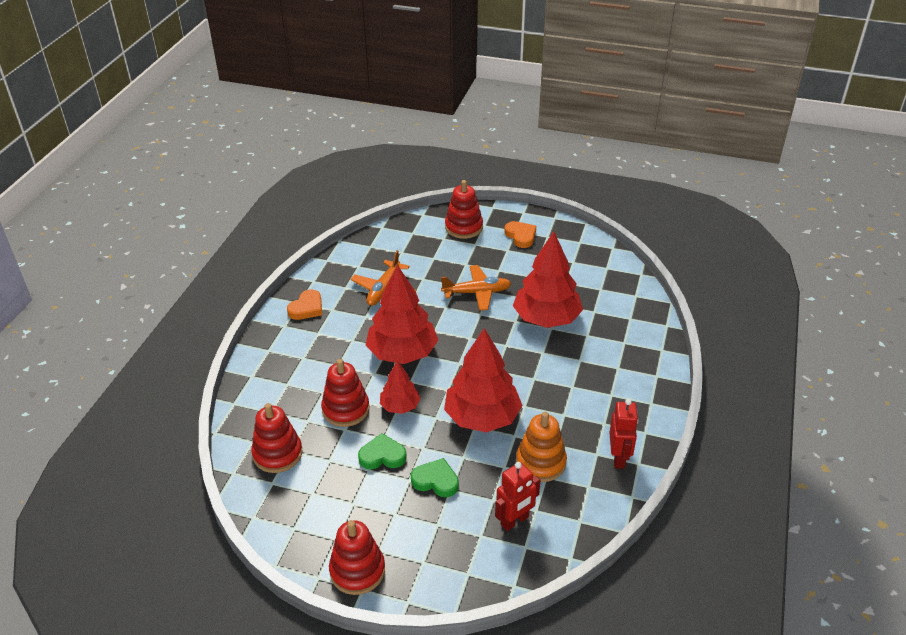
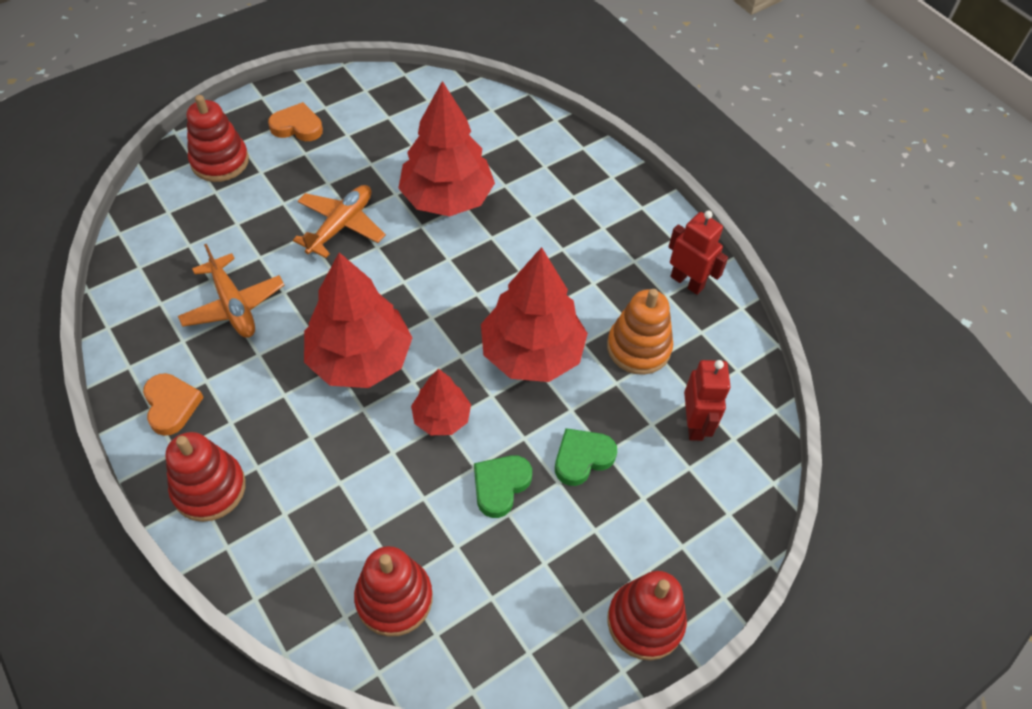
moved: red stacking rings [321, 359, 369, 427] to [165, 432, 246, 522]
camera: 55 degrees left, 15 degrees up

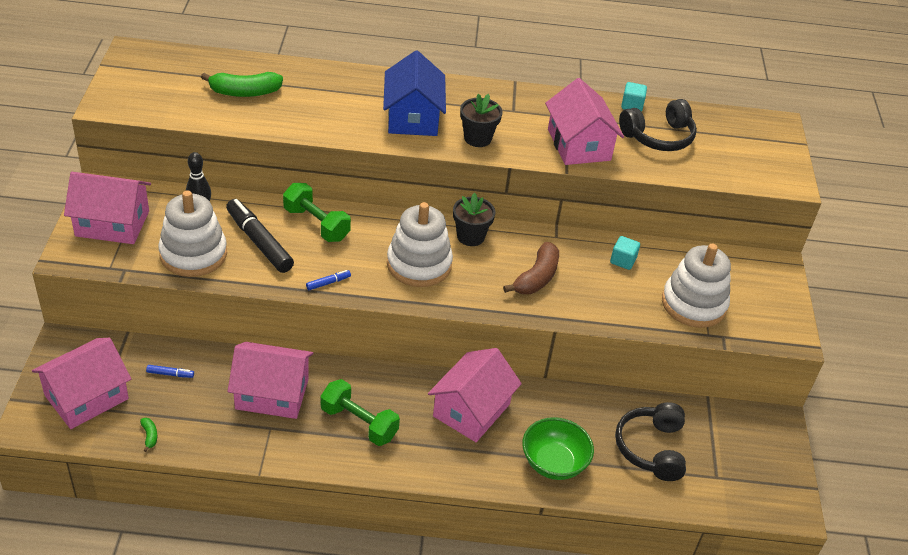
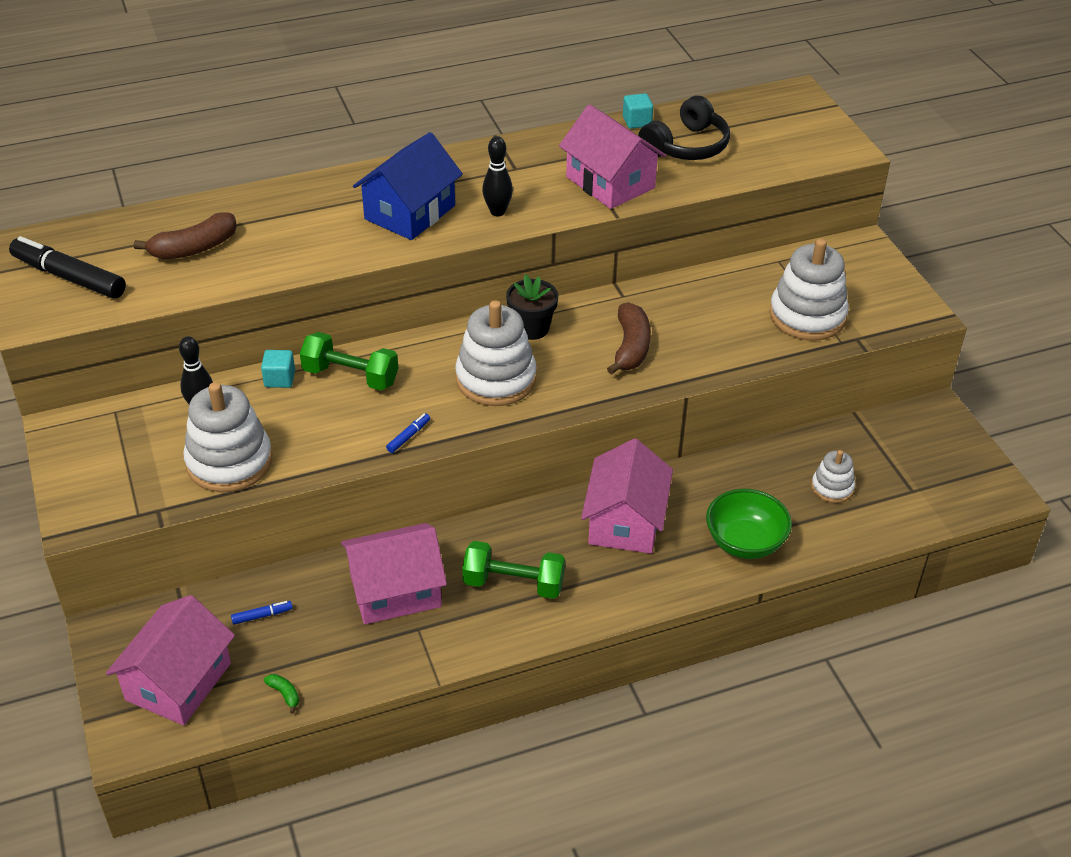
removed: rosy toy house [64, 172, 151, 244]
moved: black marker [226, 199, 294, 273] to [9, 236, 126, 299]; turquoise solid cube [610, 236, 640, 270] to [261, 350, 295, 388]
replaced: black potted plant [460, 94, 502, 147] to black tenpin [482, 136, 513, 216]; black over-ear headphones [615, 402, 686, 481] to white stacking rings [811, 450, 855, 503]
recoloured: green toy banana [201, 72, 283, 97] to russet toy banana [134, 212, 237, 259]
turned: royal blue toy house [383, 50, 446, 136] = [353, 132, 463, 240] 60 degrees clockwise
camera: 20 degrees left, 0 degrees up

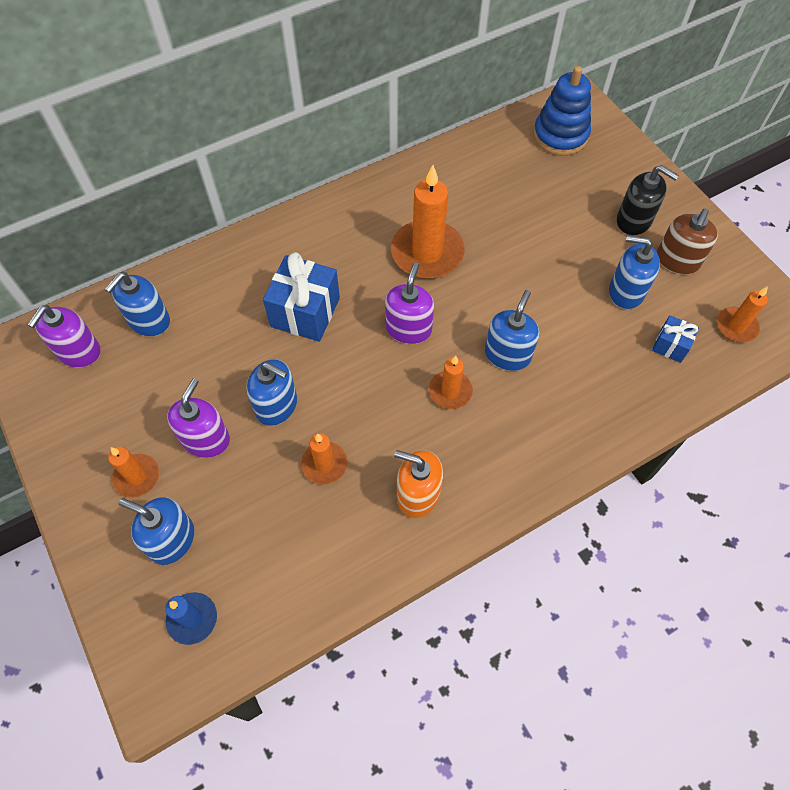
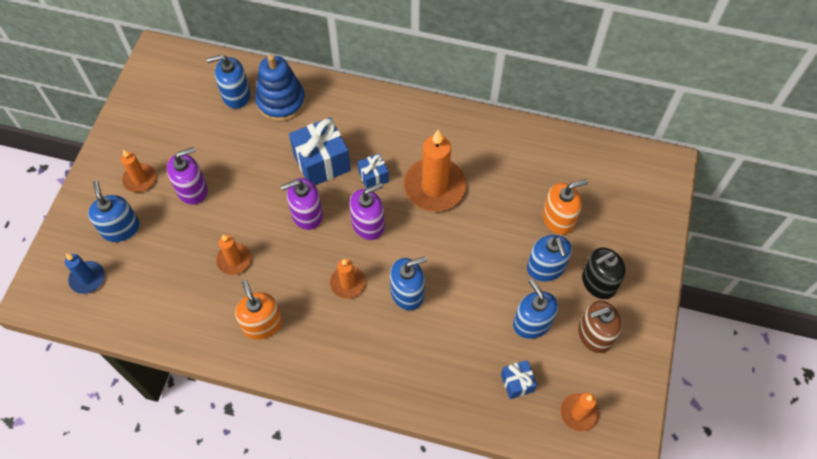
added: royal blue wrapped gift [358, 153, 389, 188]; bright orange soap dispenser [543, 179, 588, 235]
moved: purple soap dispenser [28, 305, 100, 368] to [281, 178, 323, 230]; royal blue soap dispenser [246, 360, 297, 426] to [527, 235, 572, 282]; royal blue stacking rings [533, 66, 591, 156] to [255, 54, 306, 122]
turned: black soap dispenser [617, 165, 679, 235] = [582, 247, 626, 299] 75 degrees clockwise
camera: 45 degrees right, 0 degrees up

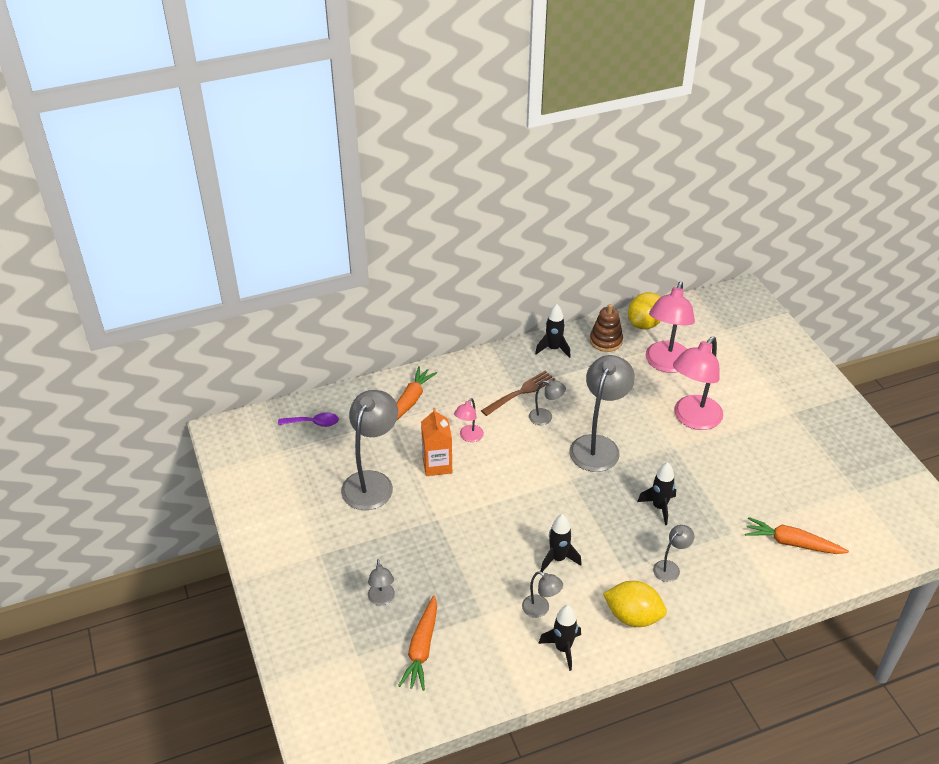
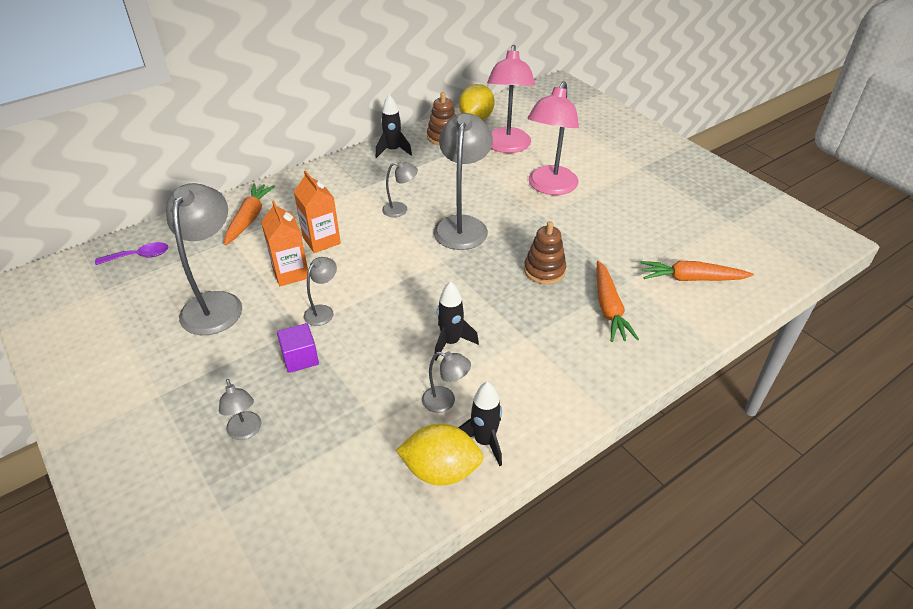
removed: russet dinner fork [481, 371, 555, 416]
added: purple solid cube [277, 323, 319, 373]
moved: bright orange root vegetable [398, 595, 437, 691] to [597, 261, 639, 342]; bright yellow citrus fruit [603, 581, 667, 627] to [396, 423, 483, 486]; gray desk lamp [653, 525, 694, 582] to [304, 257, 337, 326]
replaced: rosy desk lamp [454, 398, 484, 442] to bright orange carton [294, 170, 341, 253]; black rocket [637, 462, 676, 525] to russet stacking rings [524, 221, 566, 284]
camera: 15 degrees left, 0 degrees up

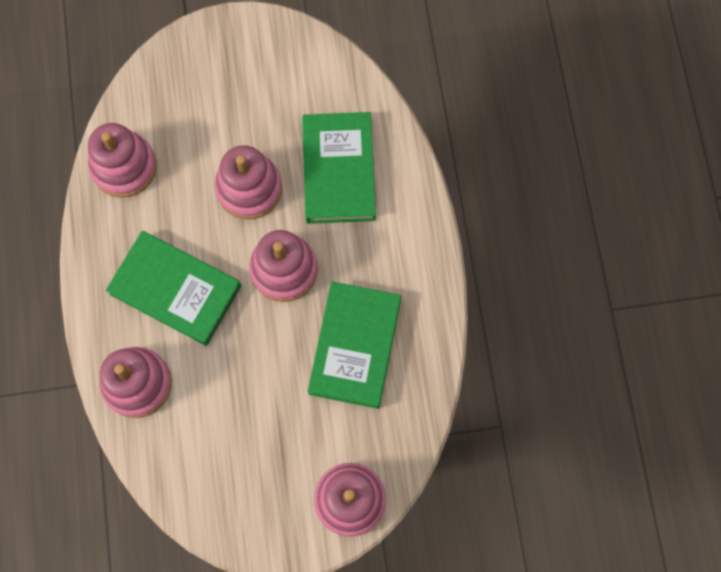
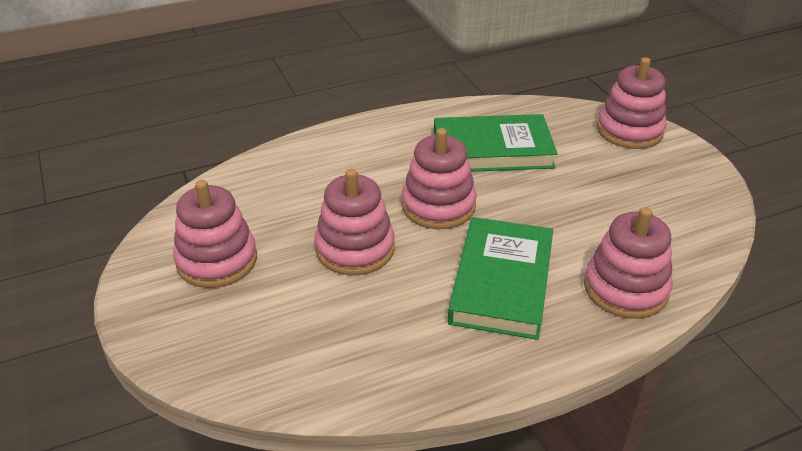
removed: green book [302, 112, 376, 224]
moved: rosy stacking rings [88, 123, 157, 198] to [173, 180, 257, 288]
camera: 105 degrees left, 35 degrees down

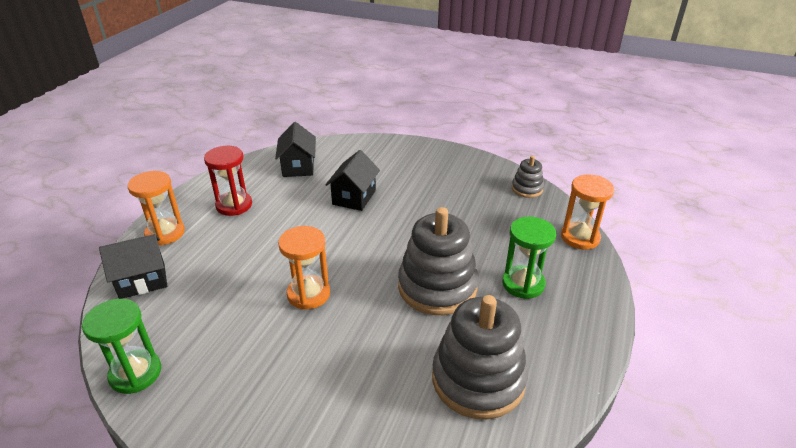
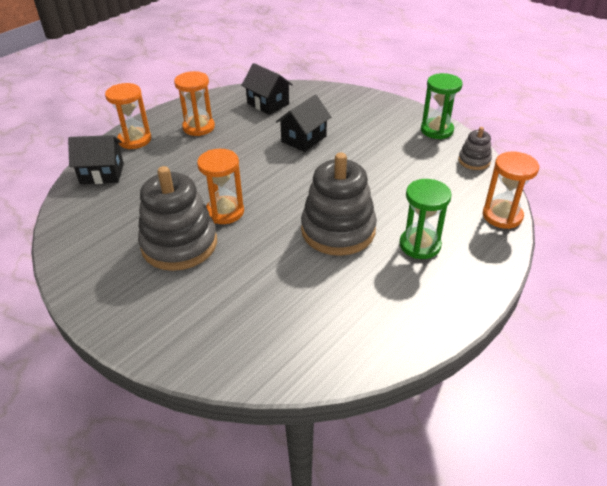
moved: green hourglass [82, 299, 161, 394] to [421, 73, 463, 139]; gray stacking rings [432, 295, 528, 419] to [138, 166, 217, 271]
recoloured: red hourglass [204, 146, 252, 216] to bright orange hourglass [174, 71, 215, 136]
turned: black toy house [275, 122, 316, 177] = [241, 63, 293, 115] 60 degrees counterclockwise
camera: 20 degrees right, 5 degrees up

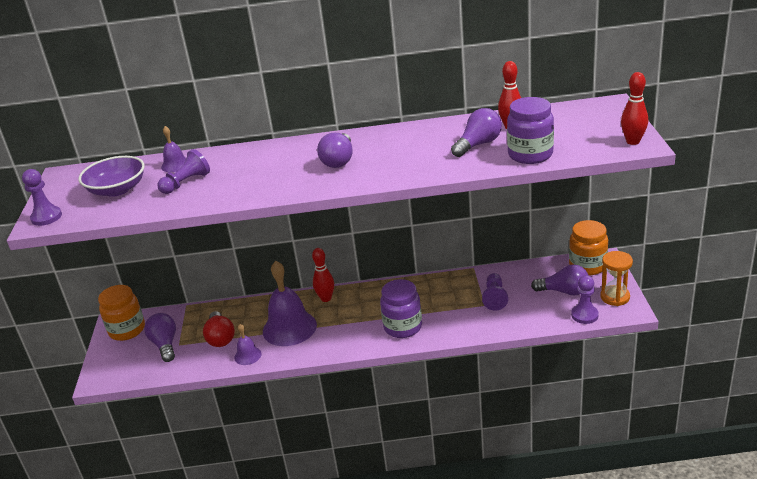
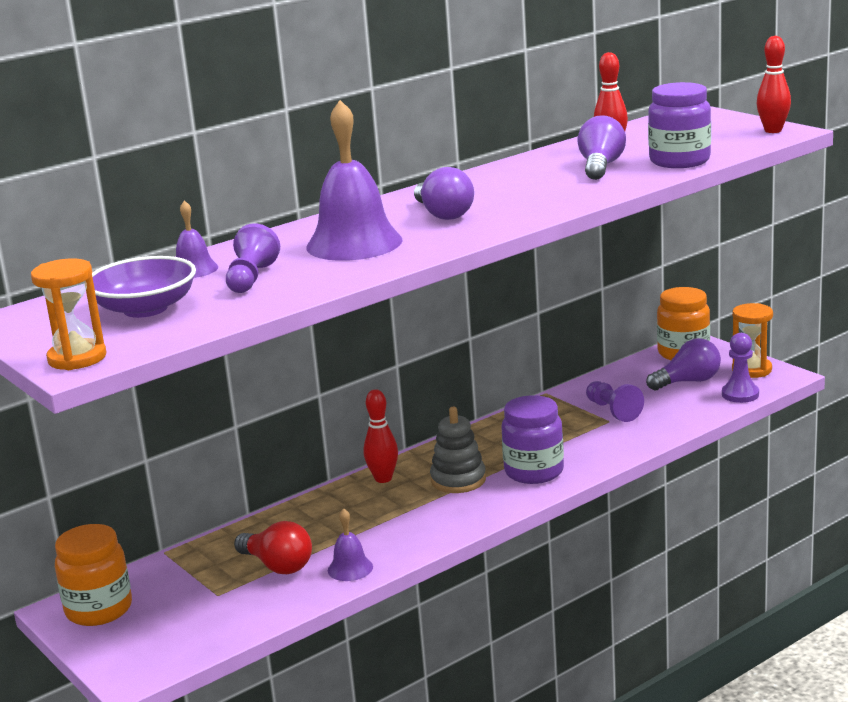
removed: purple lightbulb [144, 313, 176, 362]
added: gray stacking rings [430, 407, 486, 493]
moved: purple bell [263, 261, 317, 346] to [306, 100, 402, 261]
replaced: purple pawn [22, 169, 62, 226] to bright orange hourglass [31, 259, 106, 370]
camera: 35 degrees left, 10 degrees down

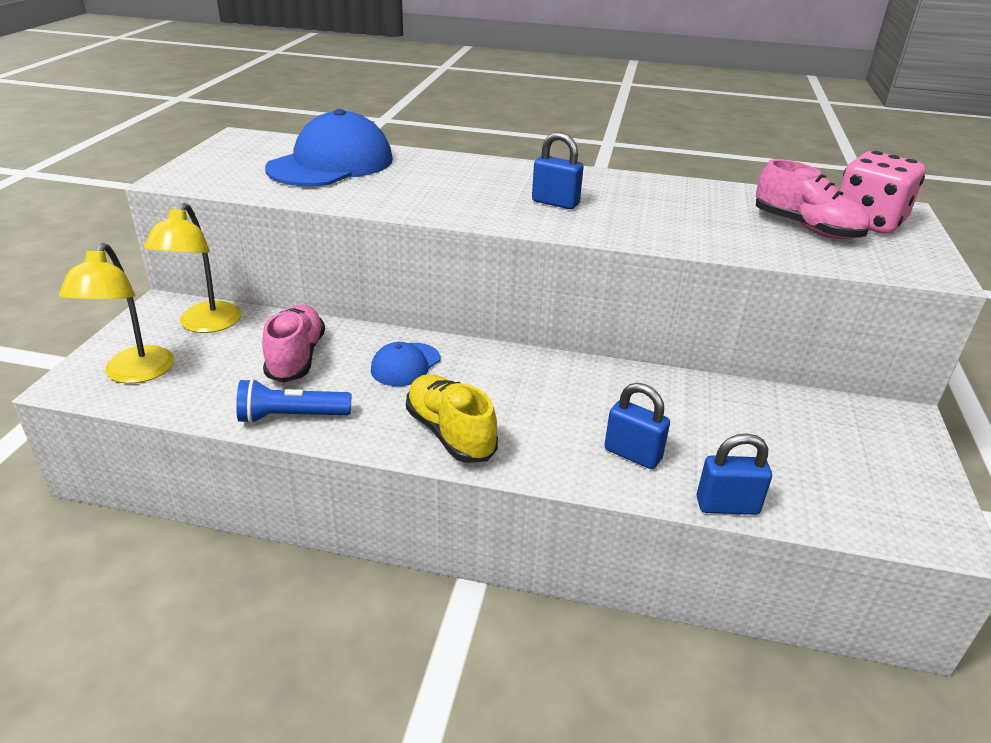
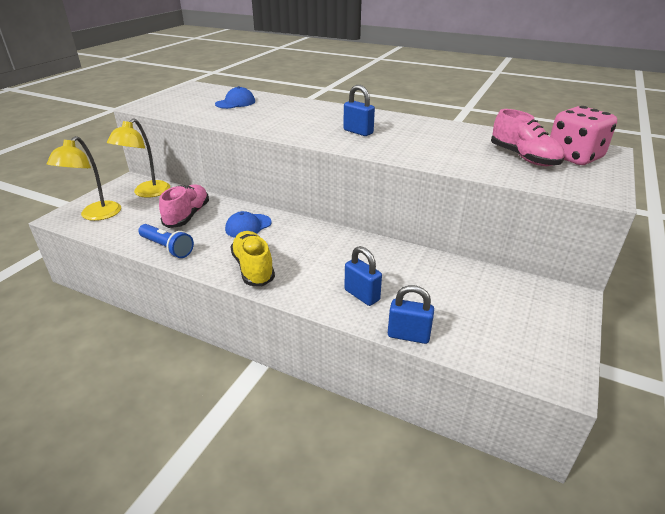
turned: royal blue torch [236, 379, 351, 424] = [138, 224, 194, 258] 150 degrees counterclockwise
resized: royal blue cap [265, 109, 393, 186] = [215, 86, 255, 109] x0.50
camera: 15 degrees right, 0 degrees up

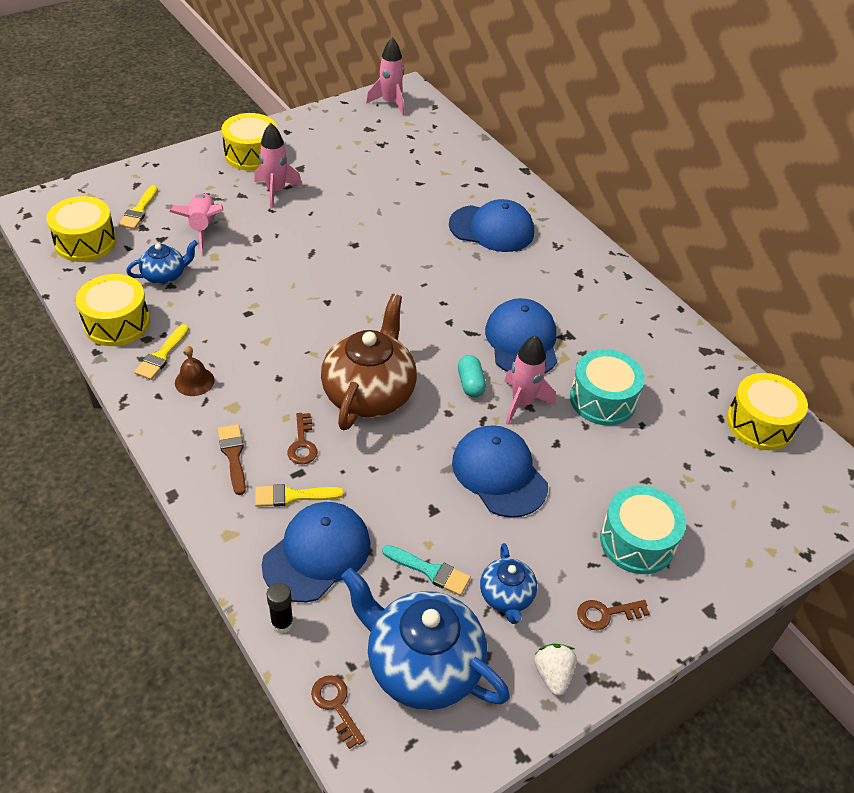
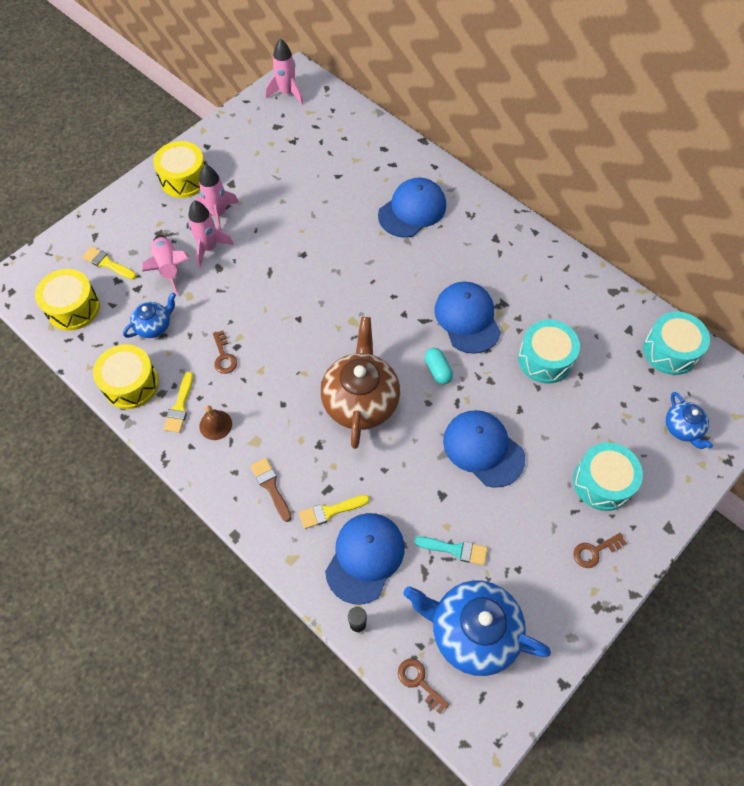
removed: white toy strawberry [534, 644, 577, 696]
moved: russet key [287, 413, 318, 464] to [213, 331, 237, 374]; royal blue teapot [480, 543, 537, 624] to [666, 392, 713, 449]; rosy rocket [504, 335, 556, 424] to [188, 200, 234, 268]
recoloured: bright yellow drum [727, 373, 808, 450] to turquoise drum [643, 312, 710, 375]
turned: bright yellow brush [119, 185, 158, 229] = [82, 247, 136, 280] 120 degrees clockwise; royal blue cap [449, 199, 534, 252] = [378, 177, 446, 238] 45 degrees counterclockwise
camera: 10 degrees left, 15 degrees up

